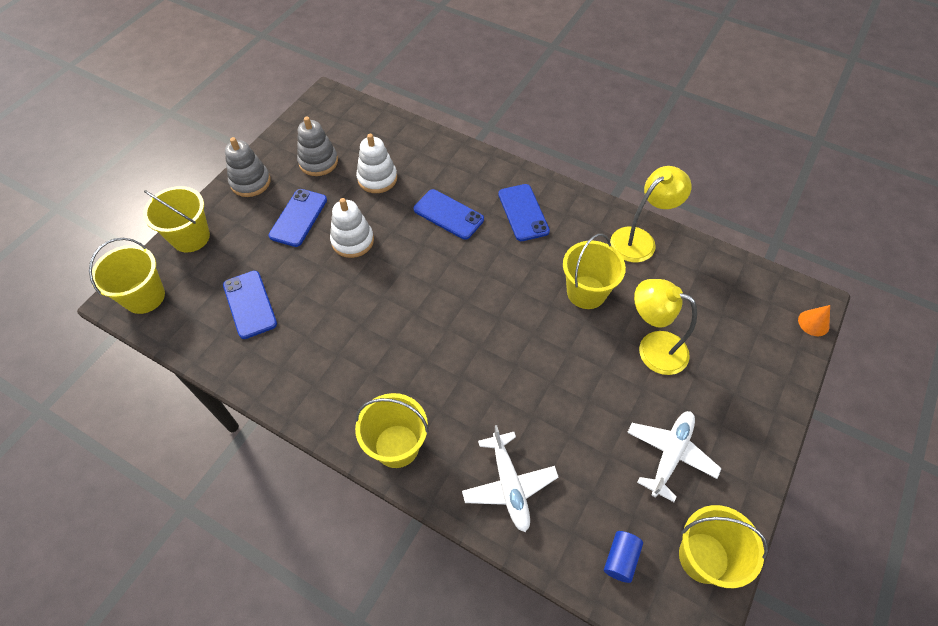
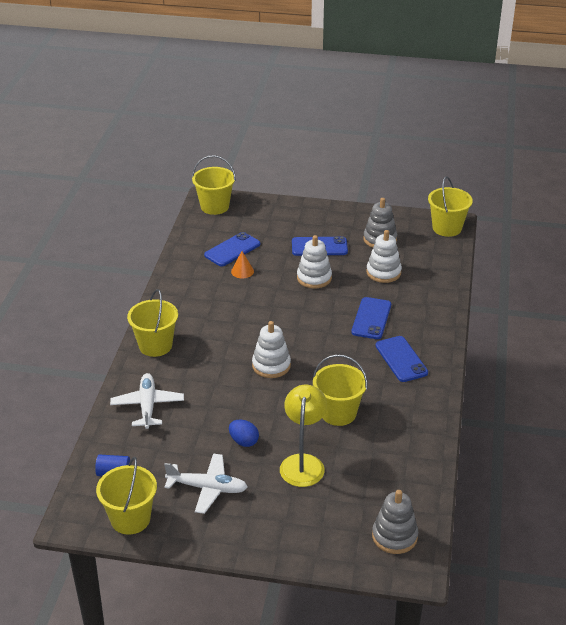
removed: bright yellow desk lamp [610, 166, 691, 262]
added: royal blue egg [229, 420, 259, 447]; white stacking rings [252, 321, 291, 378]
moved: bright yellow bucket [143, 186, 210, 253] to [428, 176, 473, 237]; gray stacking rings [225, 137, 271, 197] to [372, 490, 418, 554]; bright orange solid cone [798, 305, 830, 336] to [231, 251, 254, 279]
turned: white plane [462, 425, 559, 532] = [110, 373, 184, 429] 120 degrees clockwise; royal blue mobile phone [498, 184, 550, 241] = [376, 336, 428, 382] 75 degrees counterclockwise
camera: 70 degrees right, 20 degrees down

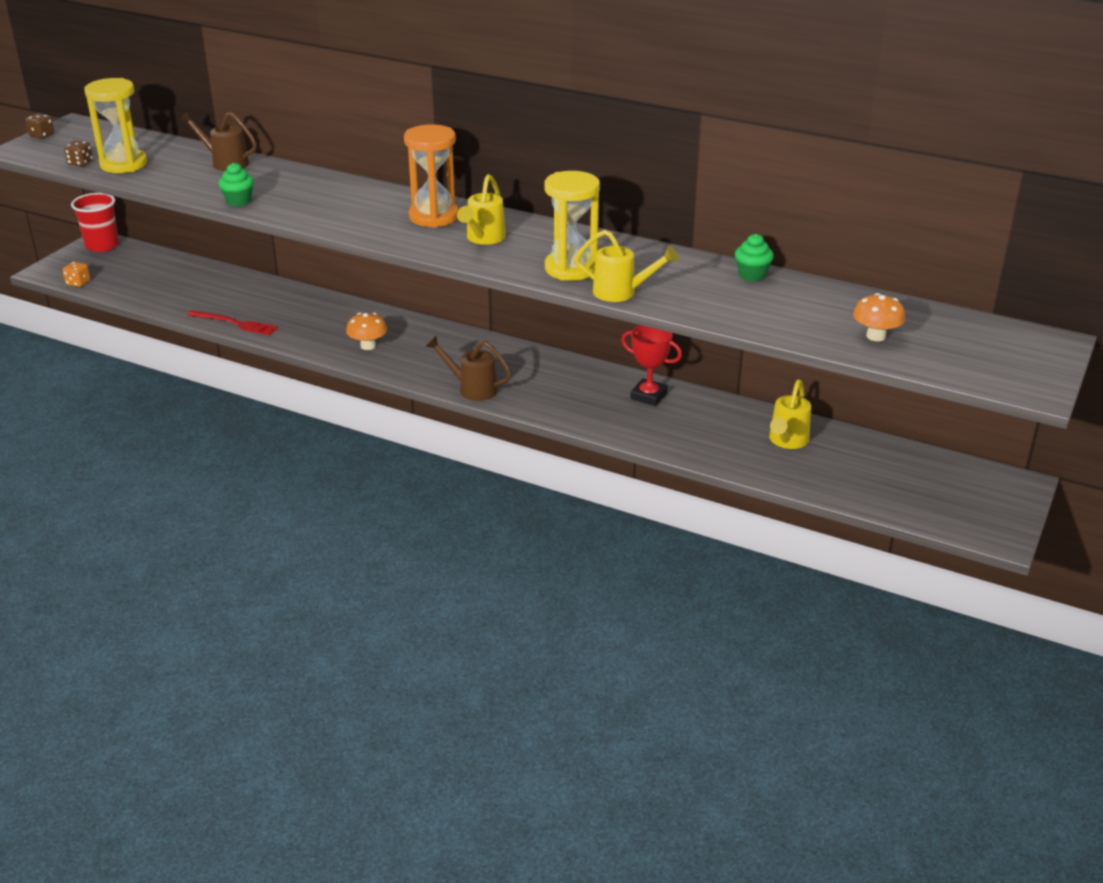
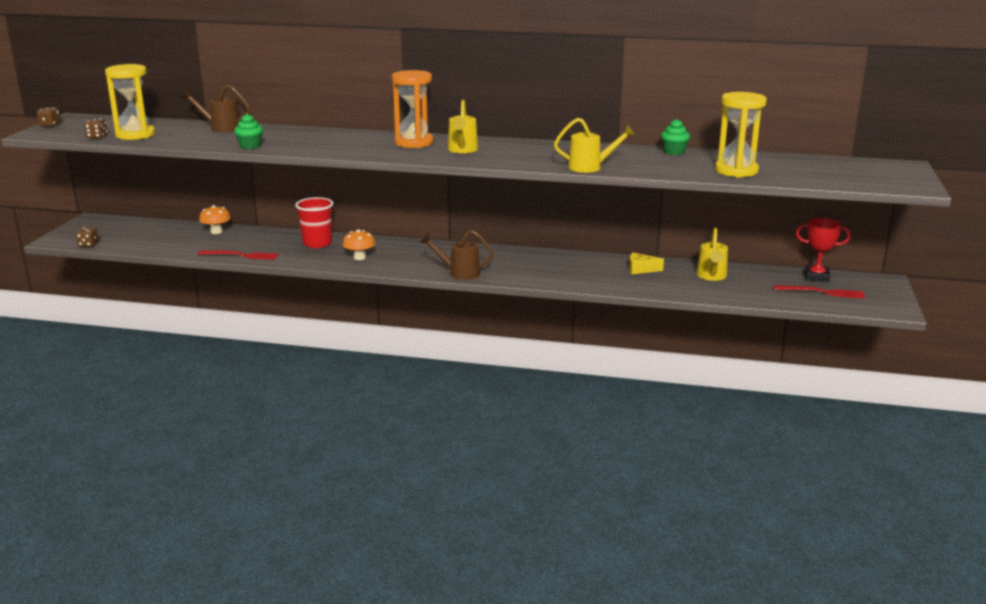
added: bright yellow cheese wedge [629, 252, 664, 274]; red dinner fork [774, 285, 865, 299]
moved: red cup [71, 193, 119, 252] to [295, 197, 333, 248]; bright yellow hourglass [544, 171, 600, 281] to [715, 92, 767, 178]; red trophy [621, 325, 682, 406] to [796, 218, 851, 282]; bright orange mushroom [853, 293, 905, 341] to [199, 205, 231, 234]
recoloured: bright orange dice [62, 262, 90, 287] to russet dice [76, 227, 99, 247]
camera: 15 degrees left, 10 degrees down

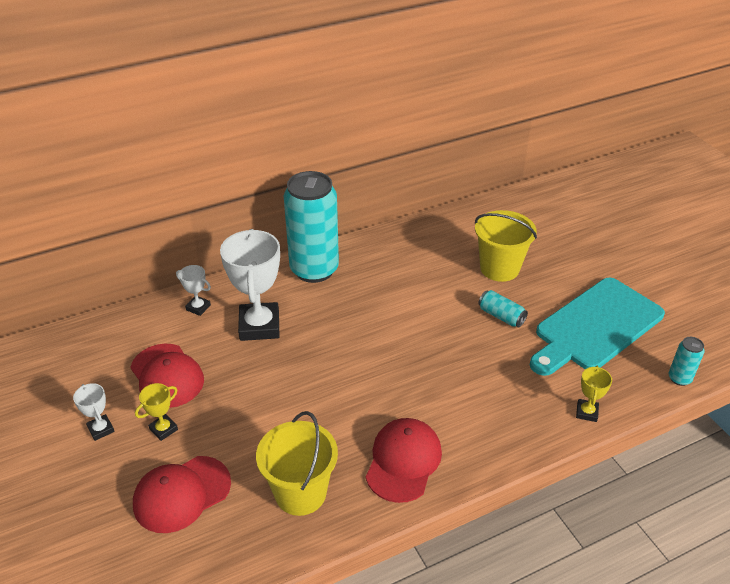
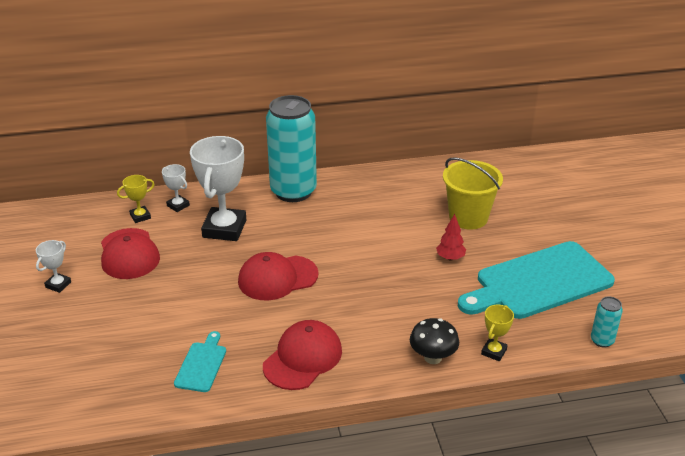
added: black mushroom [410, 318, 459, 364]
moved: red cap [133, 456, 231, 533] to [238, 252, 318, 300]; bright yellow trophy [135, 383, 178, 441] to [117, 175, 155, 223]
replaced: bright yellow bucket [256, 411, 338, 516] to turquoise cutting board [174, 331, 226, 392]; turquoise soda can [478, 290, 528, 328] to red toy tree [436, 214, 466, 260]
turned: white trophy [73, 383, 115, 441] = [36, 240, 71, 293] 45 degrees clockwise
camera: 15 degrees right, 5 degrees down

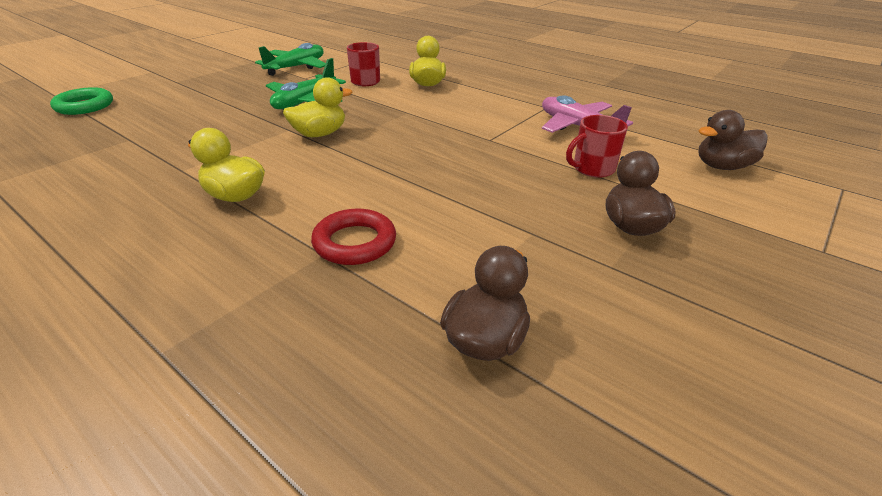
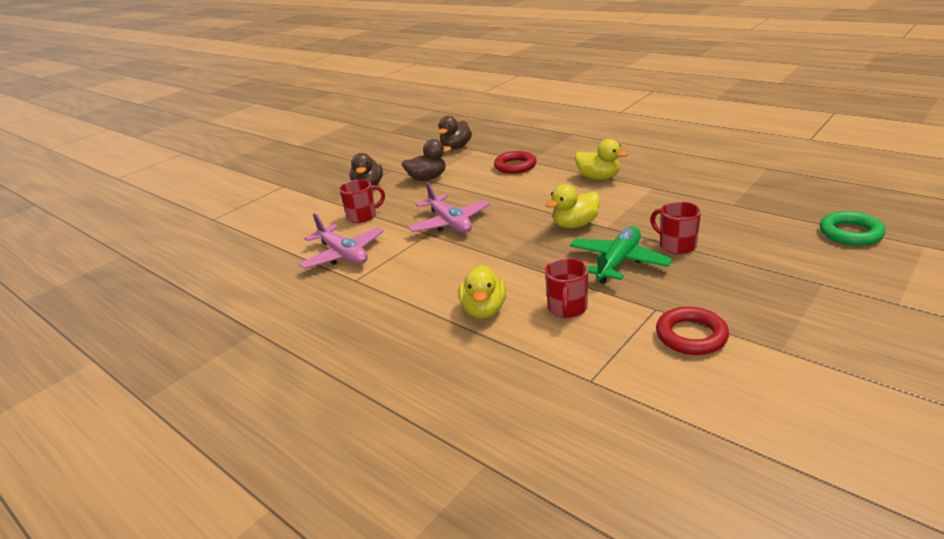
added: rosy plane [408, 182, 490, 233]; red tea mug [650, 201, 701, 254]
moved: russet rubber duck [698, 110, 768, 170] to [402, 139, 451, 181]
replaced: green plane [255, 43, 326, 76] to red ring [656, 307, 729, 355]
camera: 175 degrees left, 5 degrees down

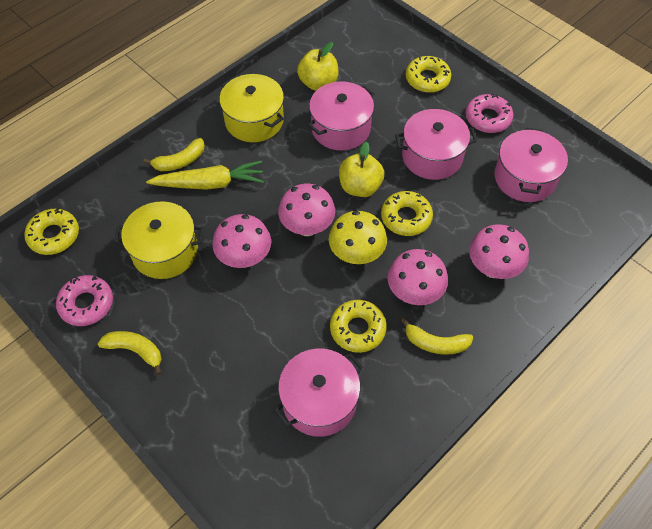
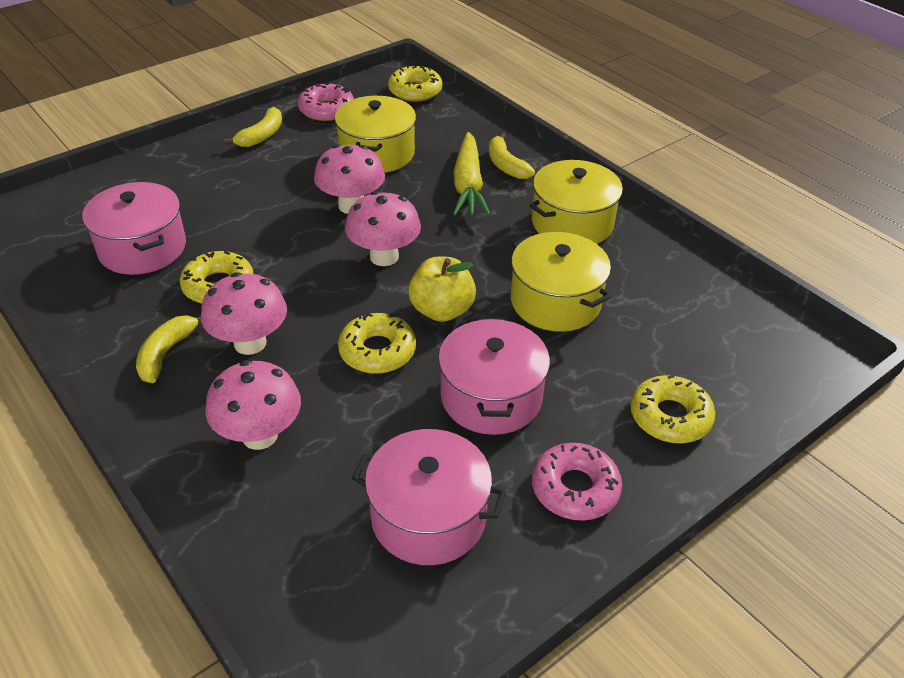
removed: bright yellow toy apple [297, 42, 339, 91]; bright yellow mushroom [329, 211, 387, 264]
recoloured: rosy stockpot [308, 81, 374, 151] to bright yellow stockpot [511, 232, 611, 332]
camera: 95 degrees right, 15 degrees down

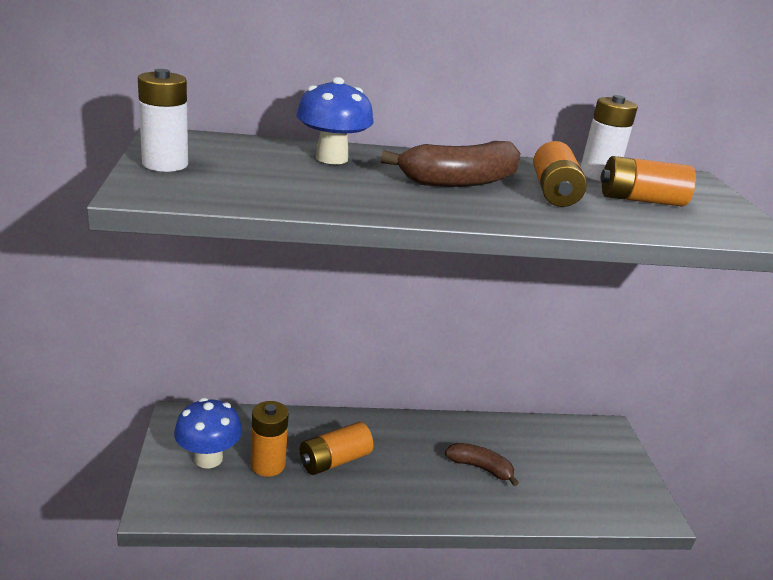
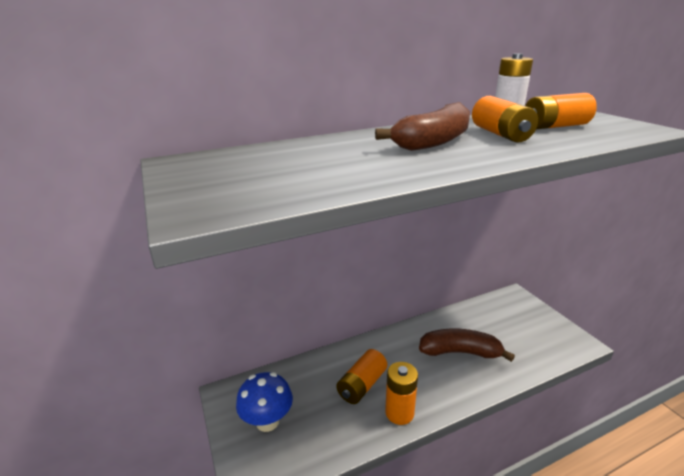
removed: white battery [138, 69, 188, 172]; royal blue mushroom [296, 77, 374, 164]
moved: bright orange battery [251, 401, 289, 477] to [385, 362, 418, 425]
resized: russet toy banana [445, 443, 519, 486] = [419, 329, 515, 362] x1.56
camera: 15 degrees left, 0 degrees up

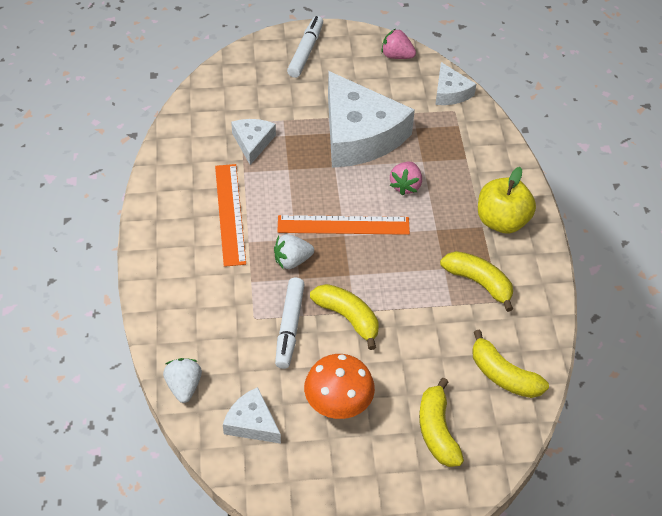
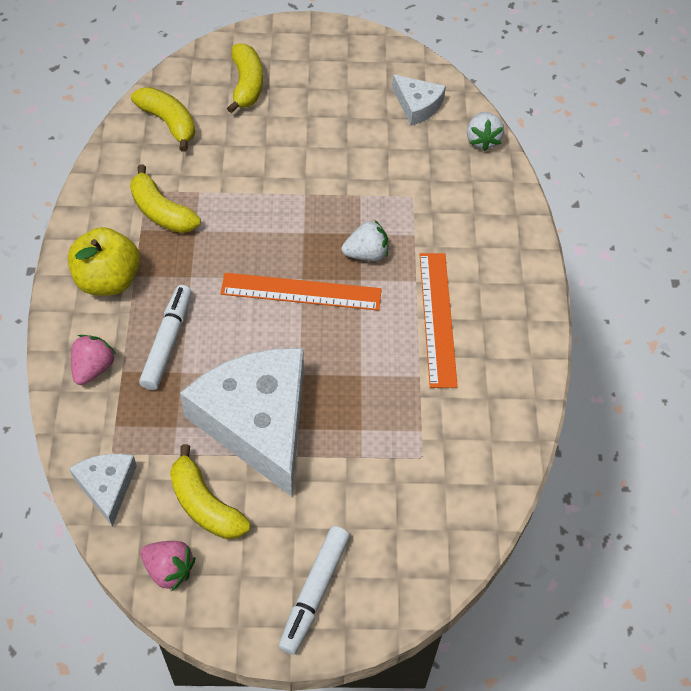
removed: white cheese wedge [231, 119, 276, 165]; bright orange mushroom [304, 354, 375, 419]
moved: white marker [275, 278, 305, 369] to [139, 285, 192, 390]; bright yellow toy banana [310, 284, 378, 350] to [170, 444, 250, 539]; rosy toy strawberry [390, 162, 422, 195] to [71, 335, 116, 385]
camera: 175 degrees left, 5 degrees up

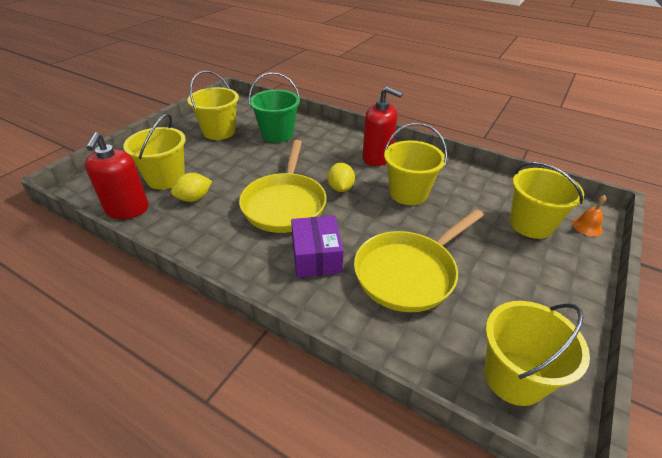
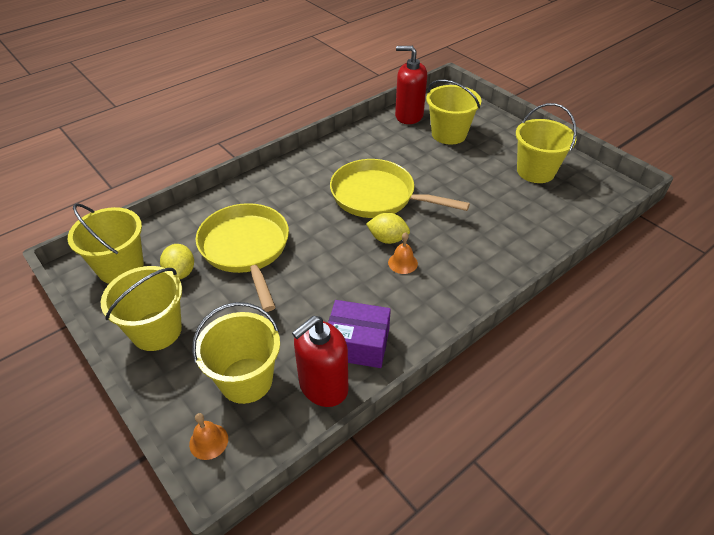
removed: green bucket [248, 72, 300, 143]
added: bright orange bell [388, 232, 418, 274]
moved: bright yellow citrus fruit [171, 173, 212, 202] to [160, 244, 194, 279]; purple package [291, 215, 343, 278] to [328, 300, 391, 368]; red soap dispenser [362, 87, 403, 166] to [292, 316, 349, 407]; bright yellow bucket [384, 123, 447, 205] to [101, 266, 182, 351]
camera: 110 degrees right, 5 degrees up

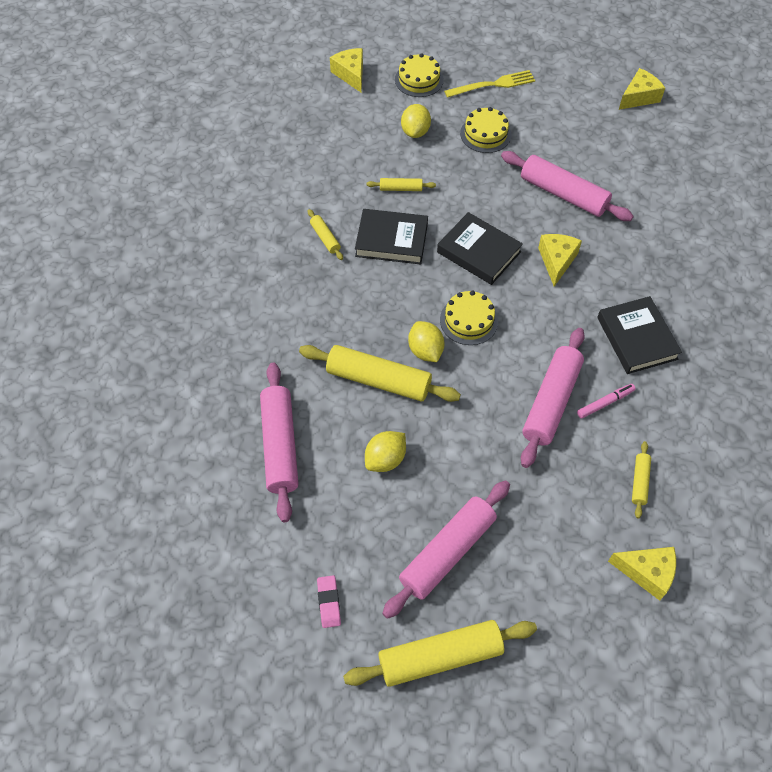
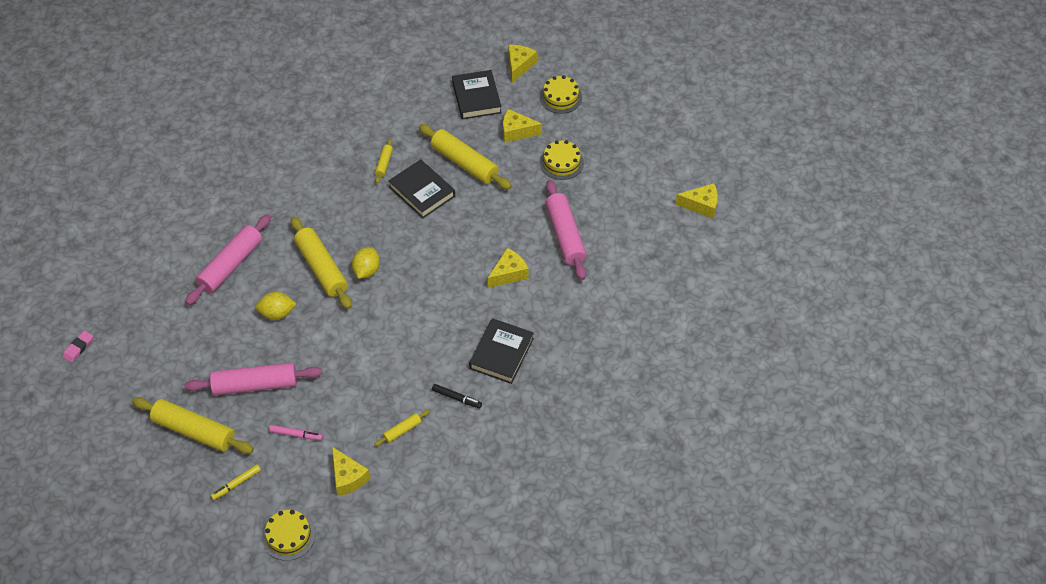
removed: bright yellow dinner fork [444, 70, 535, 98]; rosy rolling pin [521, 328, 585, 468]
added: bright yellow marker [210, 464, 261, 500]; black marker [432, 384, 482, 408]
moved: rosy gum eraser [317, 575, 341, 628] to [63, 330, 93, 363]; black book [437, 212, 523, 285] to [452, 70, 502, 119]; bright yellow gateau [440, 291, 498, 345] to [262, 510, 315, 561]; rosy marker [577, 384, 636, 419] to [269, 425, 323, 440]
replaced: bright yellow citrus fruit [401, 104, 431, 138] to bright yellow cheese wedge [503, 109, 542, 143]
resized: bright yellow rolling pin [366, 178, 436, 191] = [419, 124, 512, 189] x2.11
camera: 40 degrees right, 5 degrees down

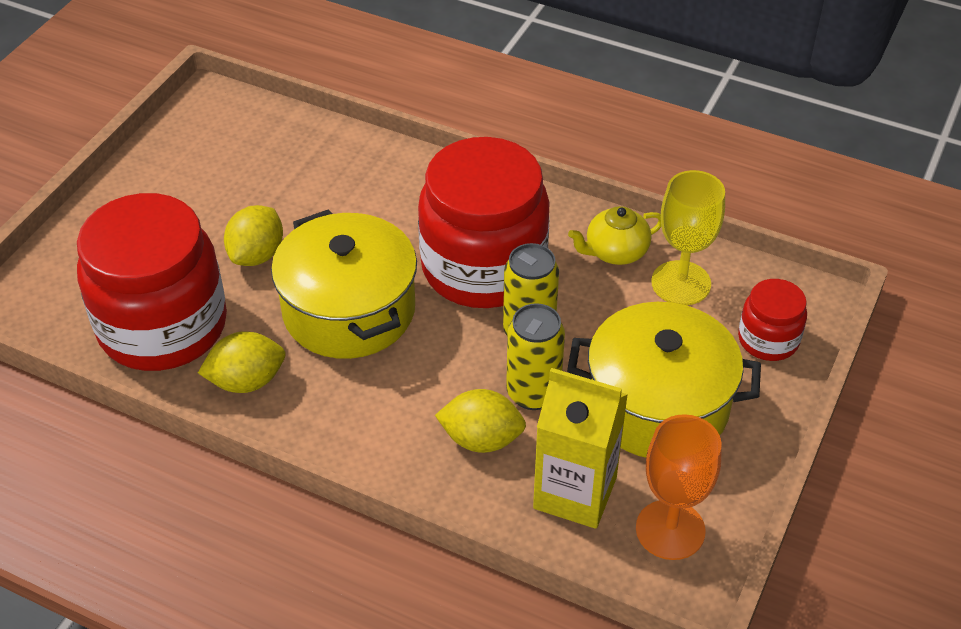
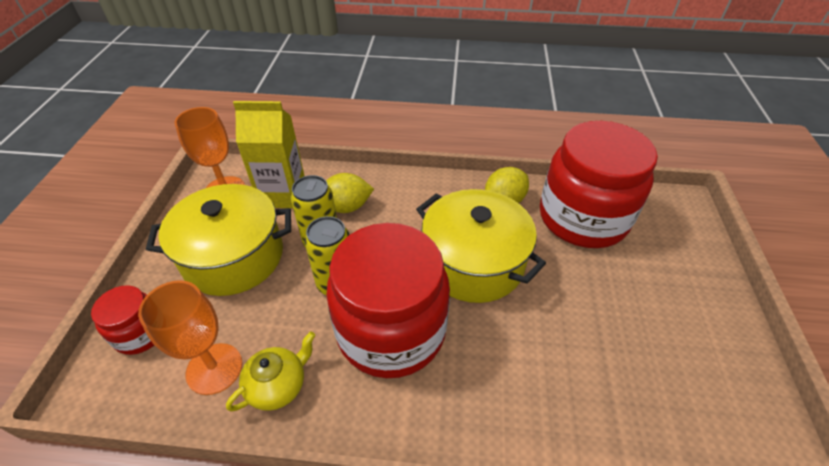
removed: bright yellow citrus fruit [224, 205, 283, 266]
recoloured: bright yellow wine glass [651, 170, 725, 305] to bright orange wine glass [138, 280, 242, 395]
camera: 160 degrees right, 0 degrees up

